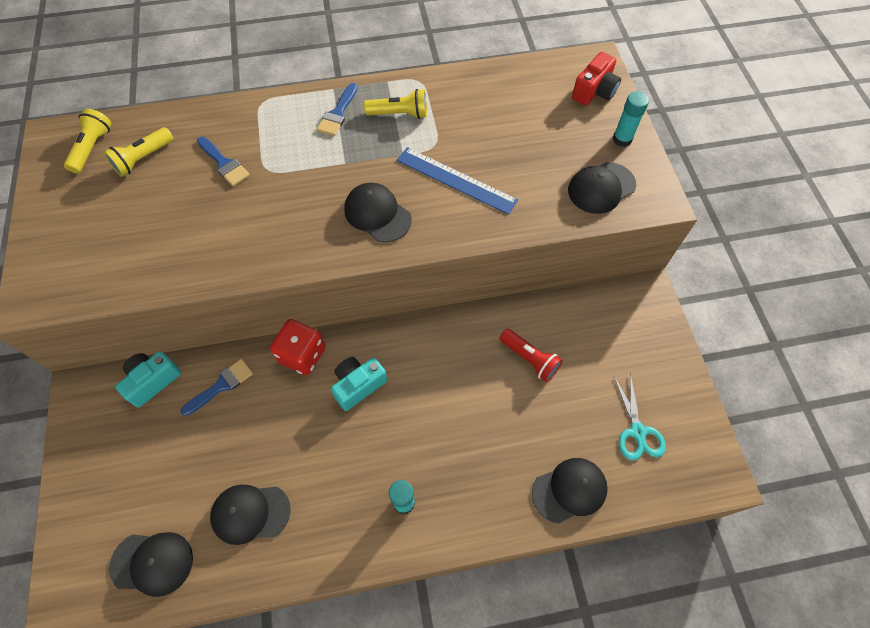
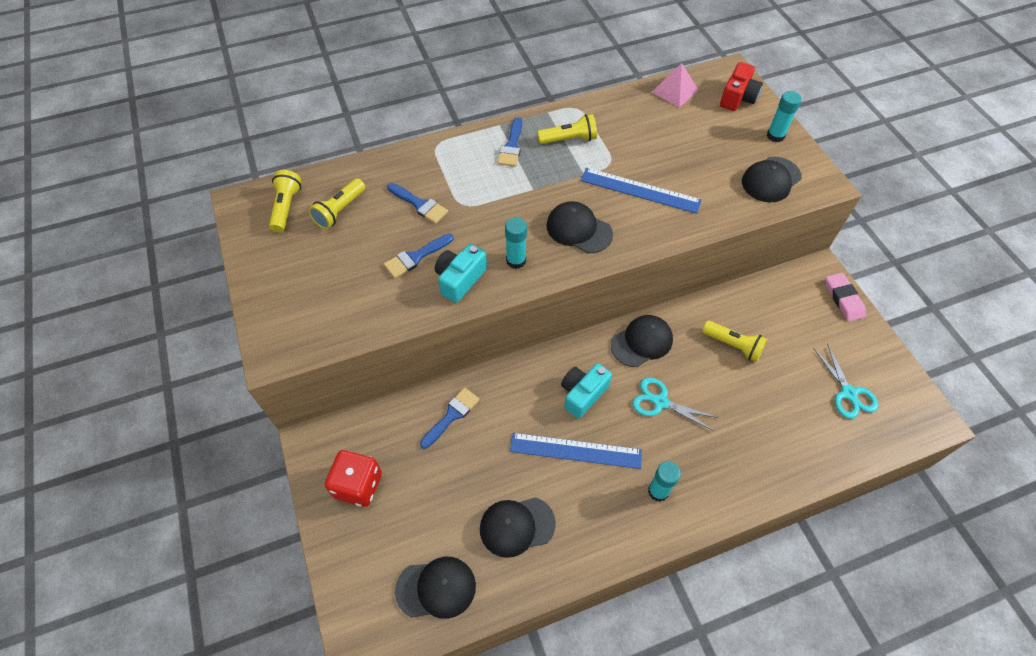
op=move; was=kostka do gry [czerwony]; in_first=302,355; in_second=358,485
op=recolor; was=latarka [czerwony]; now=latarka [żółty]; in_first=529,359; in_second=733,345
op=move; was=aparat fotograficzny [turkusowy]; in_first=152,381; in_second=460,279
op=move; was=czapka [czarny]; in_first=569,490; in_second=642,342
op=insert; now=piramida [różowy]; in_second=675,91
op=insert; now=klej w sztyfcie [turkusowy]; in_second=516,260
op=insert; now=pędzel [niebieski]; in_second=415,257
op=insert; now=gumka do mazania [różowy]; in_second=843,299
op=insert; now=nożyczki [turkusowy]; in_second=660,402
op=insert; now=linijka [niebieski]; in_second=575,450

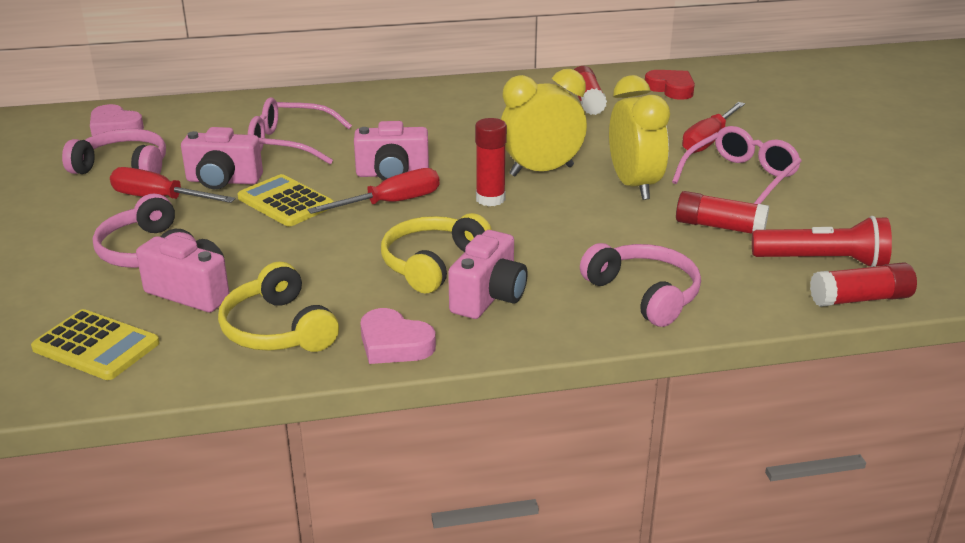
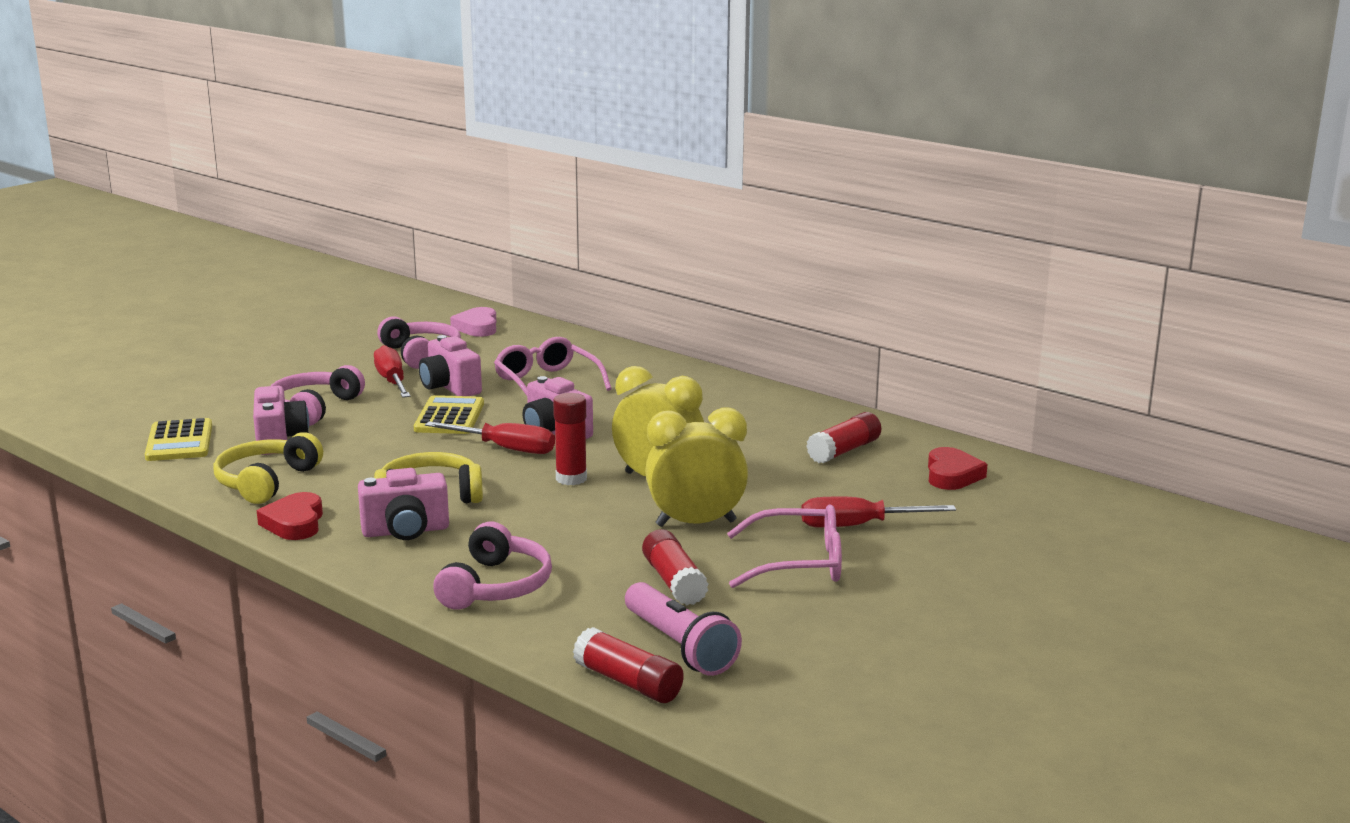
op=rotate; was=budzik [żółty]; in_first=634,186; in_second=696,523; clockwise=-135
op=recolor; was=latarka [czerwony]; now=latarka [różowy]; in_first=822,261; in_second=679,646
op=recolor; was=serce [różowy]; now=serce [czerwony]; in_first=394,344; in_second=294,523

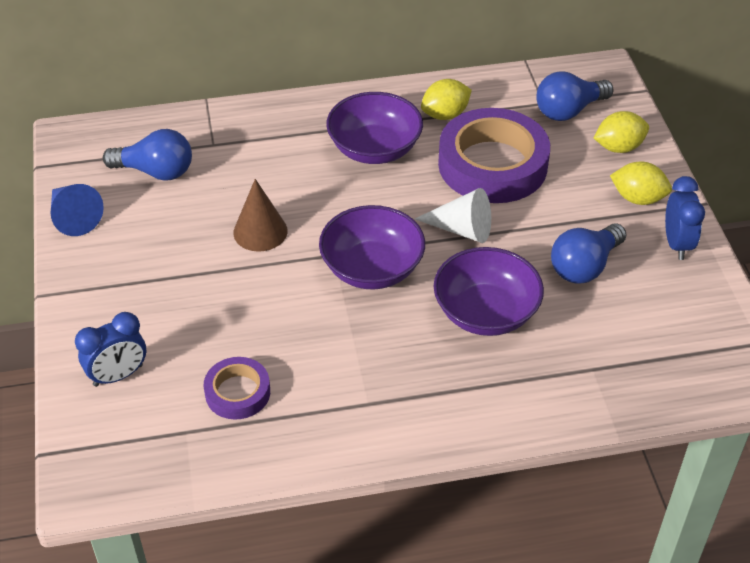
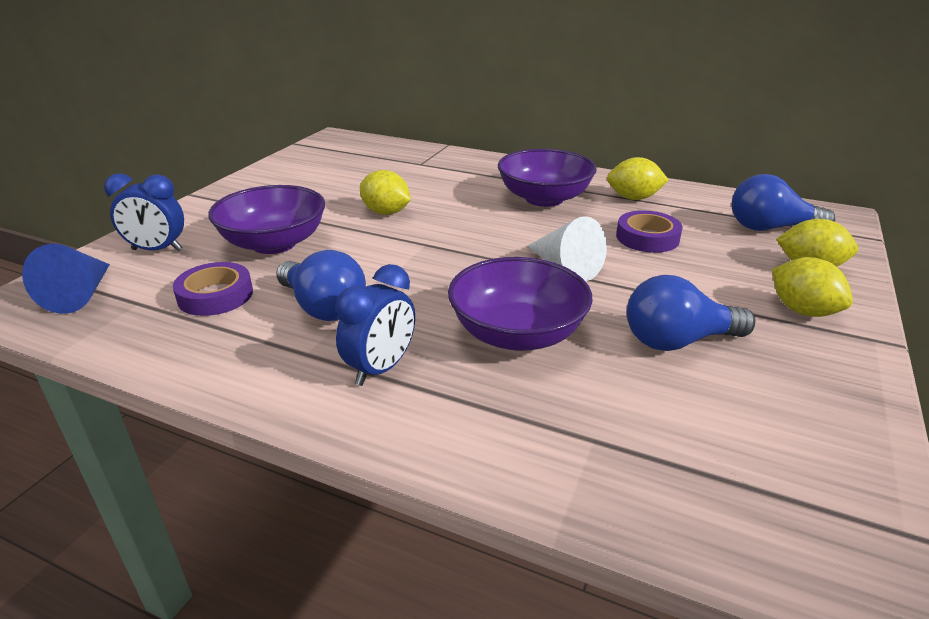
op=resize; was=taśma klejąca [fioletowy]; in_first=492,165; in_second=647,238; ratio=0.5
op=move; was=żarówka [niebieski]; in_first=156,171; in_second=323,307
op=move; was=budzik [niebieski]; in_first=677,244; in_second=380,369
op=replace; was=stożek [brązowy]; now=cytryna [żółty]; in_first=260,231; in_second=386,212
op=move; was=stożek [niebieski]; in_first=74,217; in_second=81,294
op=move; was=miska [fioletowy]; in_first=372,268; in_second=274,243

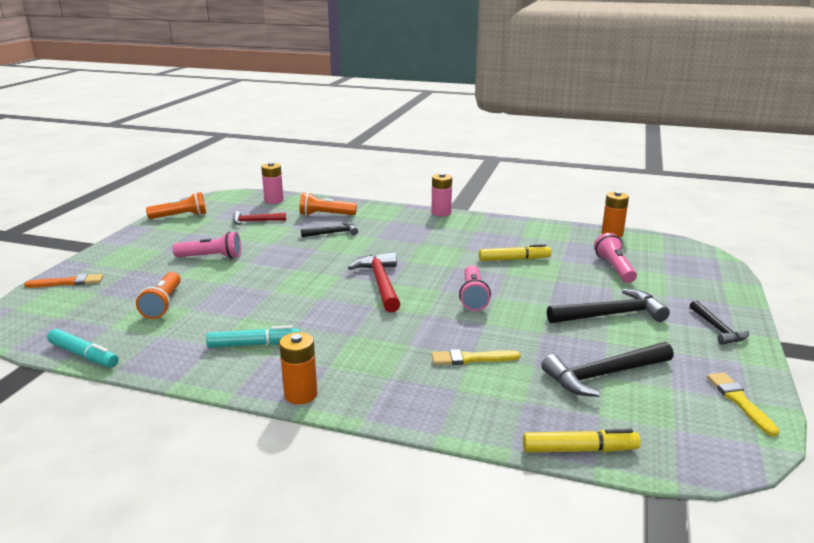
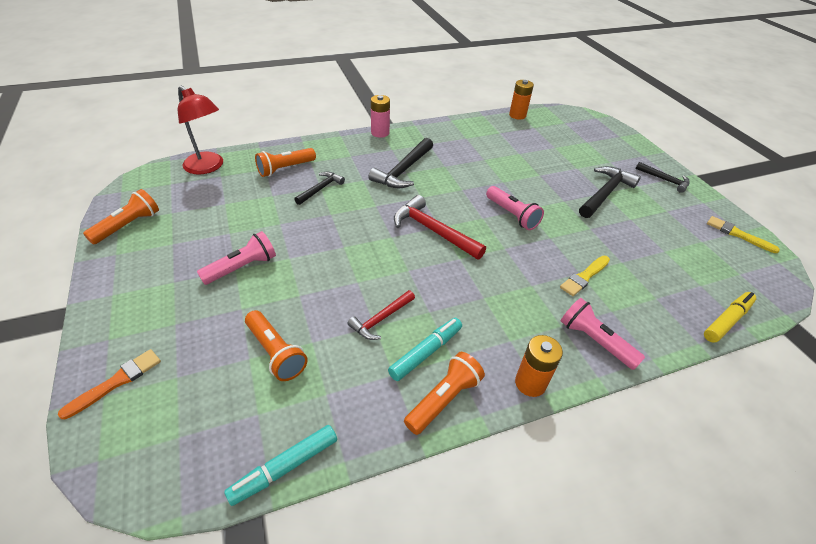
op=replace; was=bateria [różowy]; now=lampka [czerwony]; in_first=274,200; in_second=208,167
op=move; was=młotek [czerwony]; in_first=255,221; in_second=381,319
op=move; was=latarka [różowy]; in_first=614,268; in_second=594,341
op=delete; was=flamaster [żółty]; in_first=514,259
op=rotate; was=flamaster [turkusowy]; in_first=84,355; in_second=285,467; clockwise=150
op=move; was=młotek [czarny]; in_first=604,375; in_second=404,170
op=insert; now=latarka [pomarańczowy]; in_second=443,399

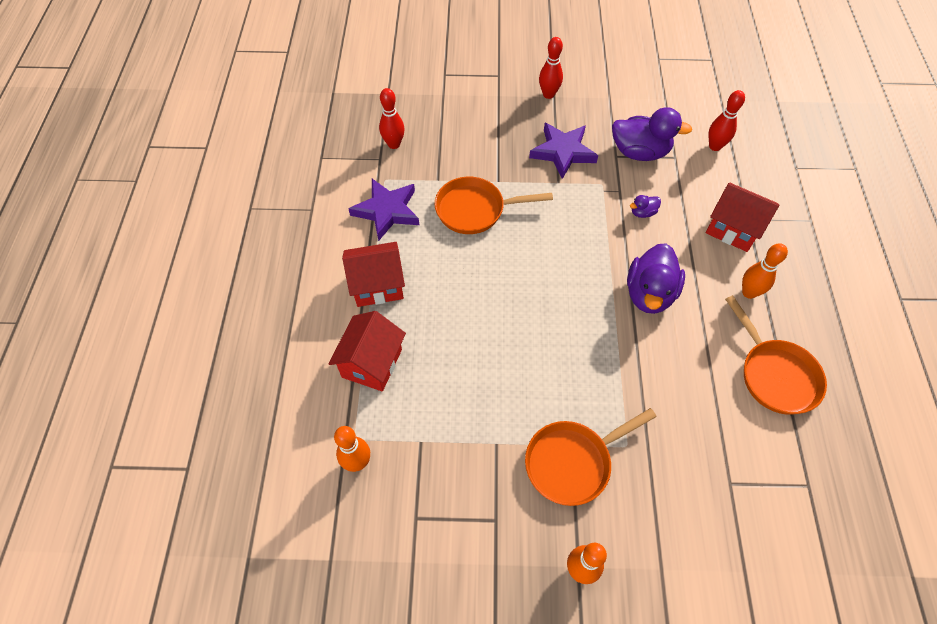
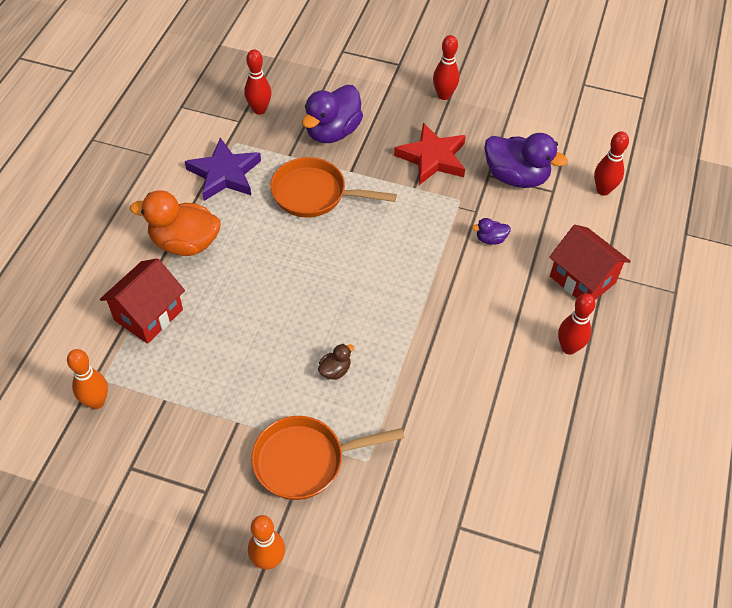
op=recolor; was=gwiazda [fioletowy]; now=gwiazda [czerwony]; in_first=562,152; in_second=432,158
op=replace; was=domek [czerwony]; now=kaczka [pomarańczowy]; in_first=377,285; in_second=185,243
op=move; was=kaczka [fioletowy]; in_first=649,293; in_second=332,132
op=recolor; was=kręgiel [pomarańczowy]; now=kręgiel [czerwony]; in_first=749,292; in_second=569,348
op=delete; was=patelnia [pomarańczowy]; in_first=775,375
op=insert; now=kaczka [brązowy]; in_second=335,370

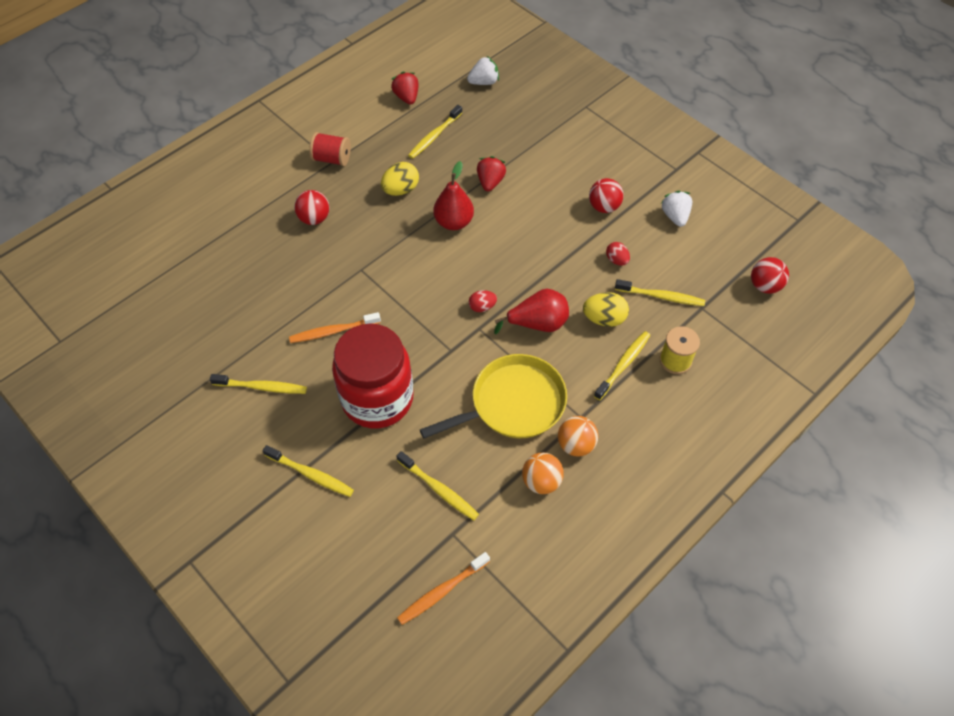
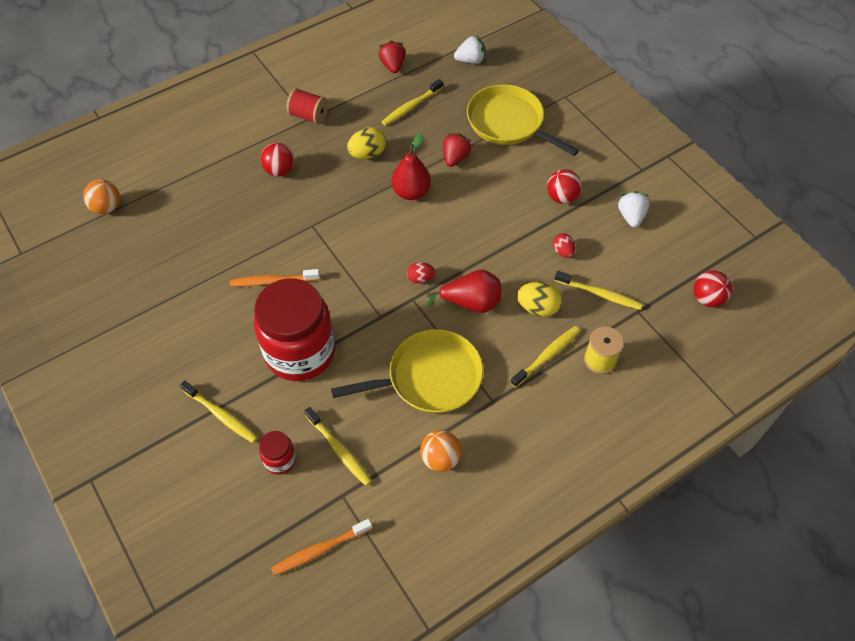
op=delete; was=szczoteczka do zębów [żółty]; in_first=262,387
op=move; was=piłka [pomarańczowy]; in_first=576,445; in_second=107,207
op=insert; now=patelnia [żółty]; in_second=508,123
op=insert; now=słoik [czerwony]; in_second=280,460

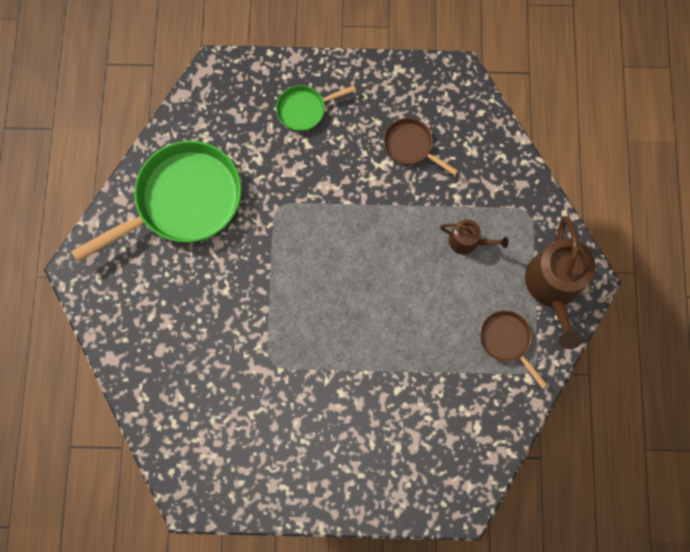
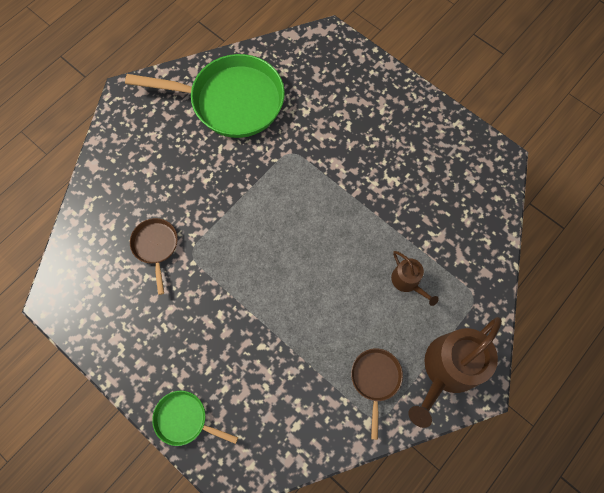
op=move; was=patelnia [zielony]; in_first=304,109; in_second=184,419
op=move; was=patelnia [brązowy]; in_first=411,146; in_second=156,246

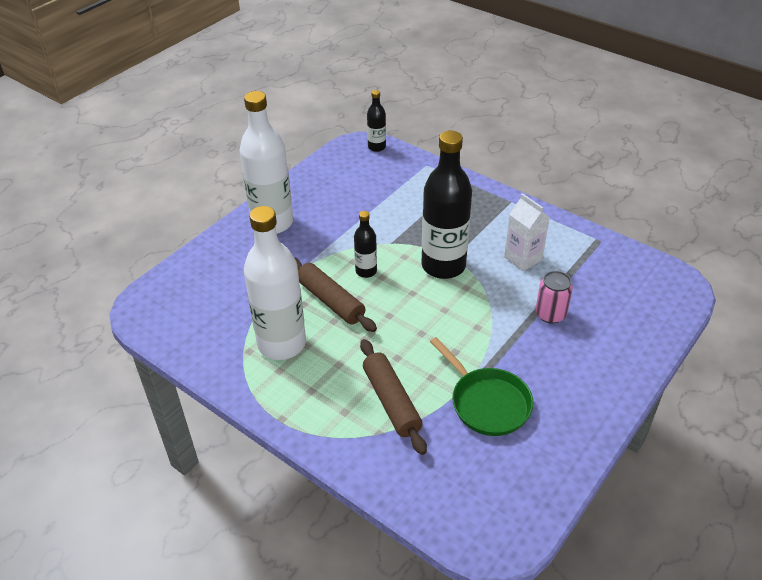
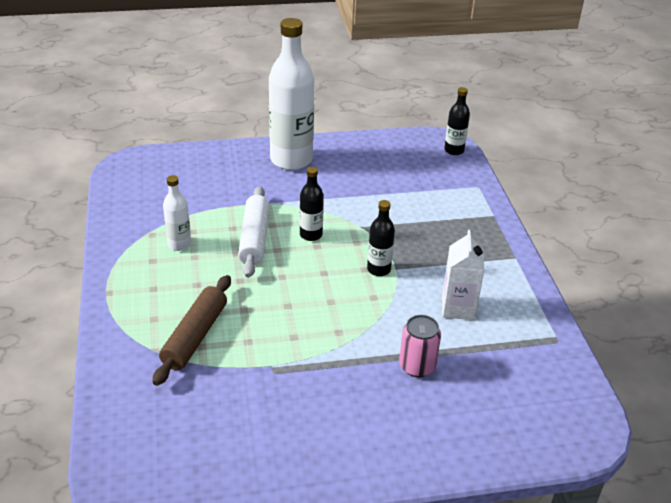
op=resize; was=butelka [czarny]; in_first=443,266; in_second=378,269; ratio=0.48
op=resize; was=butelka [biały]; in_first=282,344; in_second=179,244; ratio=0.48
op=recolor; was=wałek do ciasta [brązowy]; now=wałek do ciasta [biały]; in_first=330,301; in_second=254,238
op=delete; was=patelnia [zielony]; in_first=487,402

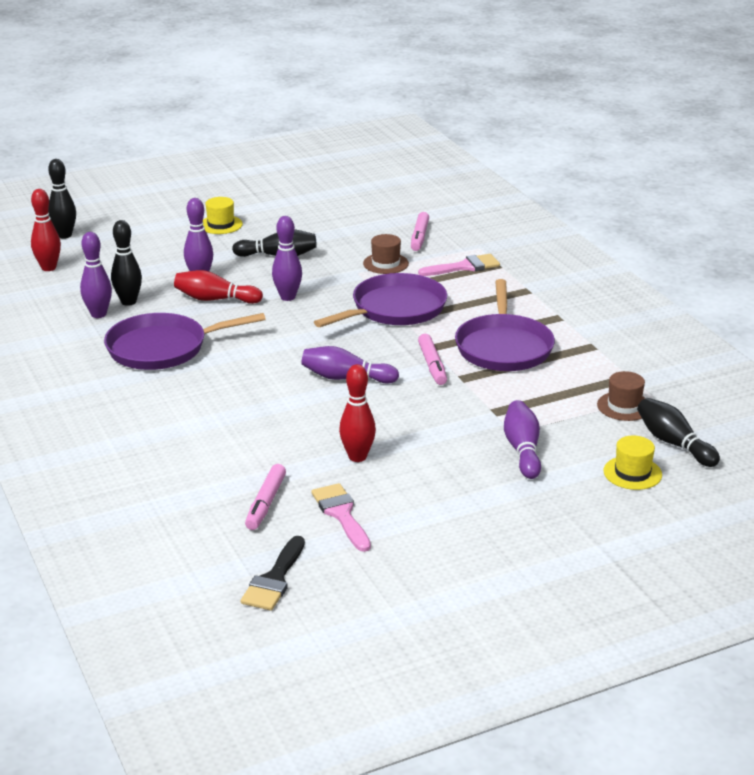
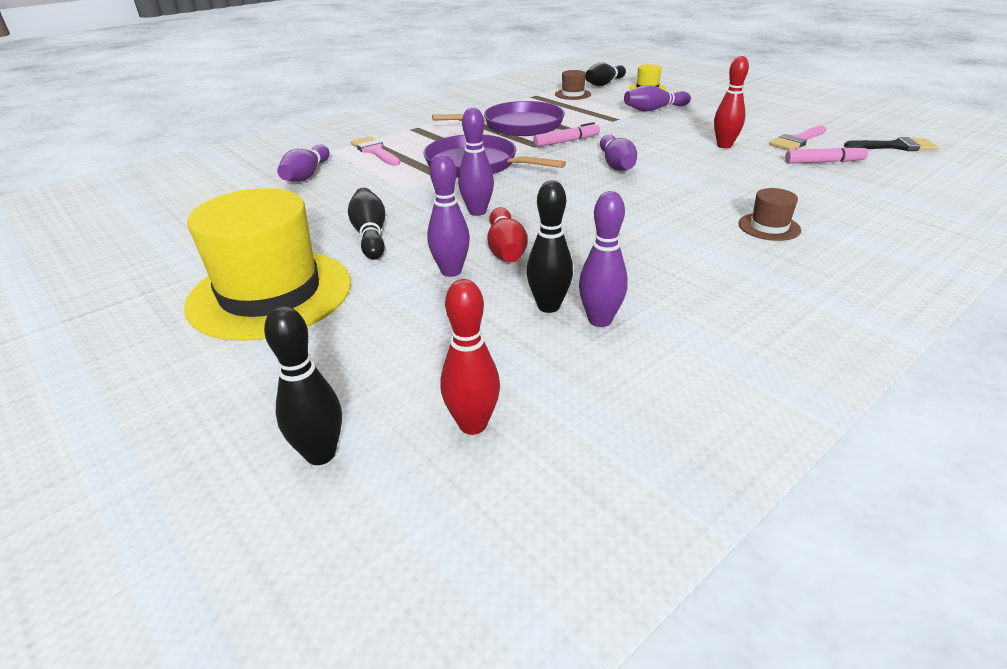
op=resize; was=kapelusz [żółty]; in_first=220,225; in_second=270,293; ratio=2.35
op=replace; was=flamaster [różowy]; now=kręgiel [fioletowy]; in_first=419,237; in_second=306,175
op=move; was=kapelusz [brązowy]; in_first=385,263; in_second=769,227
op=delete; was=patelnia [fioletowy]; in_first=162,348

